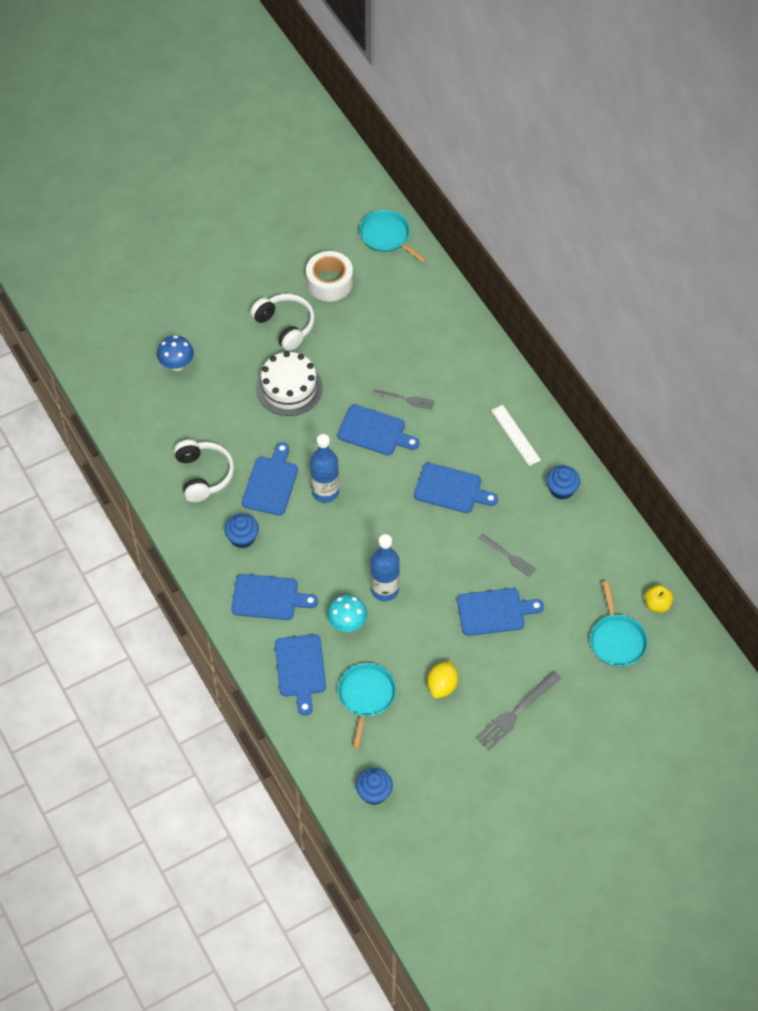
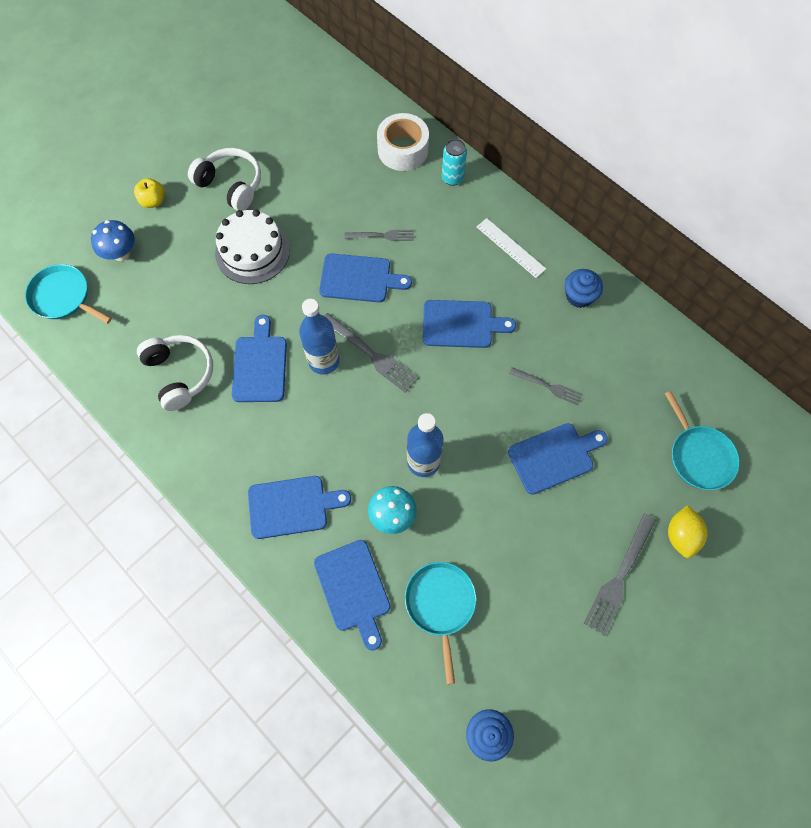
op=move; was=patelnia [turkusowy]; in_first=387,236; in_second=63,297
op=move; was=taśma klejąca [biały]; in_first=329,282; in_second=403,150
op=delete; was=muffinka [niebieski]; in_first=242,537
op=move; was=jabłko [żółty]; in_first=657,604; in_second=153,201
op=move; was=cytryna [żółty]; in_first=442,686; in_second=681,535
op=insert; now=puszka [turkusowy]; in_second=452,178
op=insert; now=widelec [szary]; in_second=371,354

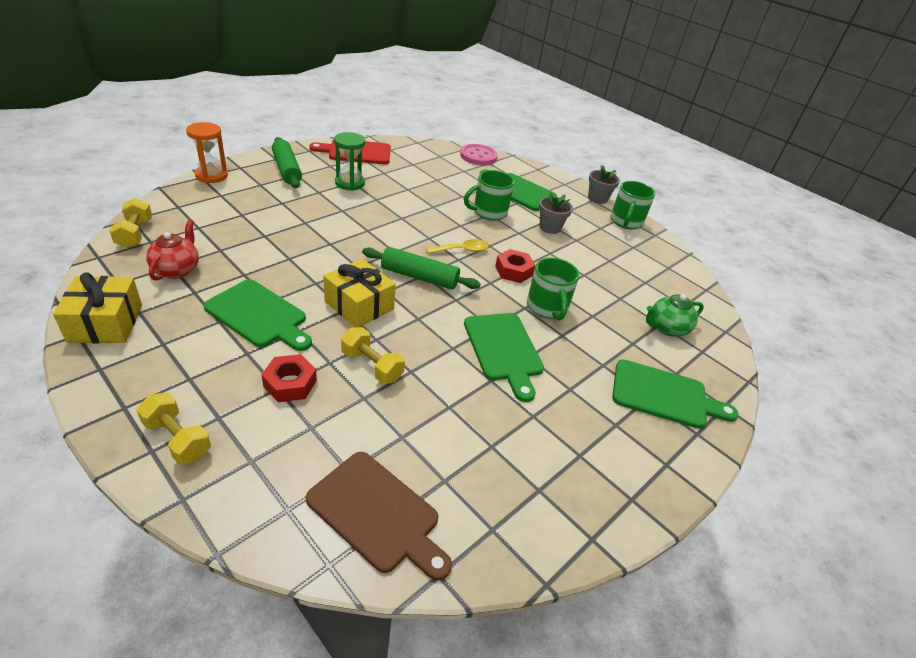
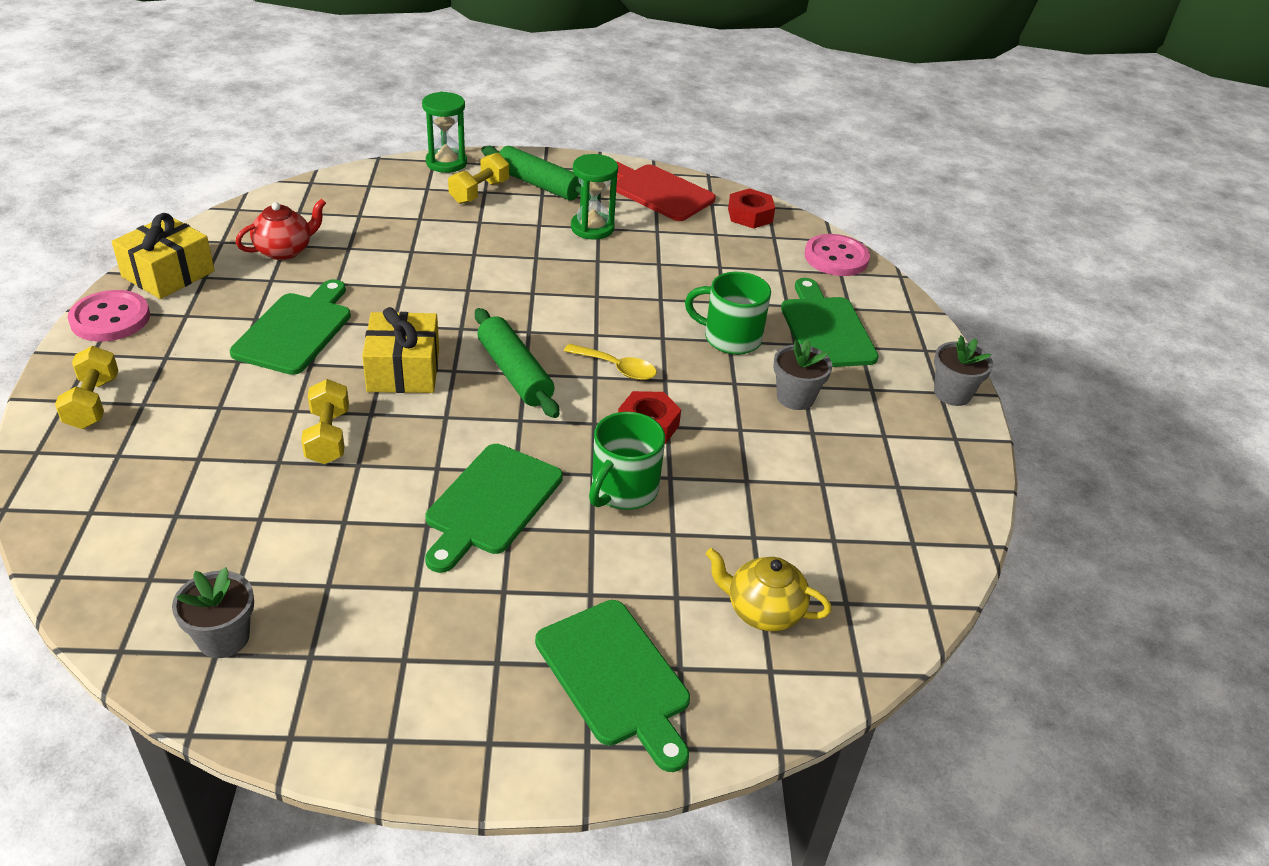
op=recolor; was=klepsydra [pomarańczowy]; now=klepsydra [zielony]; in_first=211,176; in_second=446,163
op=rotate; was=wałek do ciasta [zielony]; in_first=287,169; in_second=539,184; clockwise=-75
op=delete; was=kubek [zielony]; in_first=626,222
op=move; was=hantel [żółty]; in_first=135,234; in_second=479,192
op=rotate; was=deska do krojenia [zielony]; in_first=259,315; in_second=295,330; clockwise=-150
op=recolor; was=imbryk [zielony]; now=imbryk [żółty]; in_first=666,328; in_second=762,611
op=move; was=nakrętka [czerwony]; in_first=290,383; in_second=750,215
op=delete; was=deska do krojenia [brązowy]; in_first=377,513
op=insert; now=guzik [różowy]; in_second=110,319
op=insert; now=doniczka [szary]; in_second=223,638

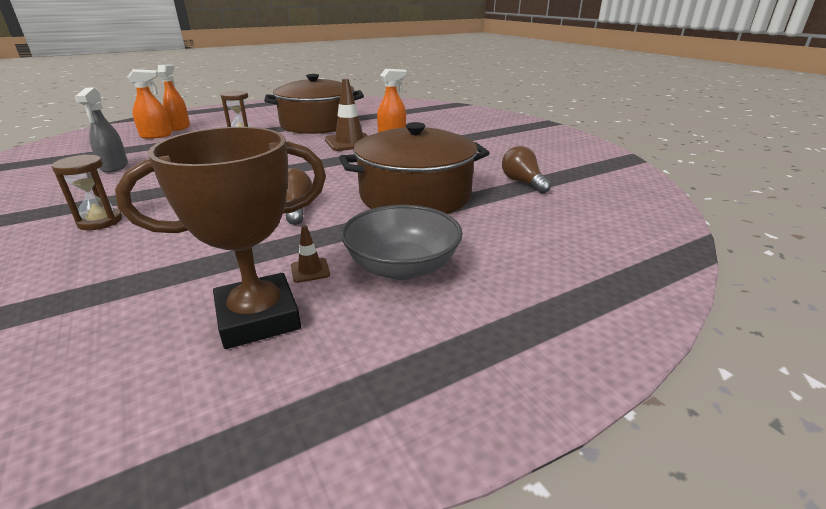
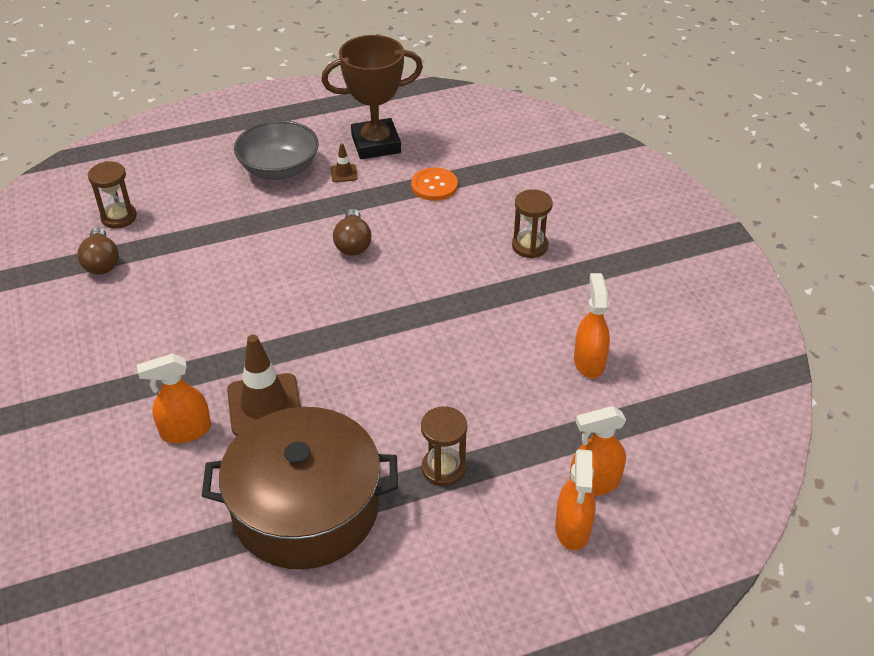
op=recolor; was=spryskiwacz [szary]; now=spryskiwacz [pomarańczowy]; in_first=114,167; in_second=589,362
op=delete; was=garnek [brązowy]; in_first=415,195
op=insert; now=klepsydra [brązowy]; in_second=119,217
op=insert; now=guzik [pomarańczowy]; in_second=434,185

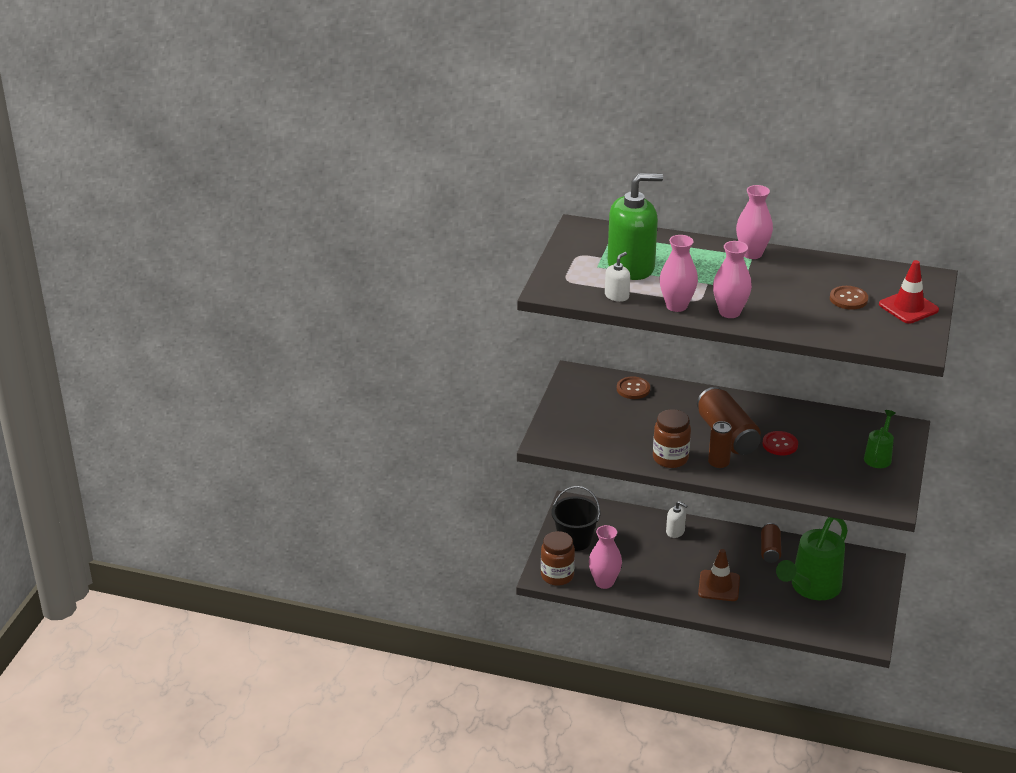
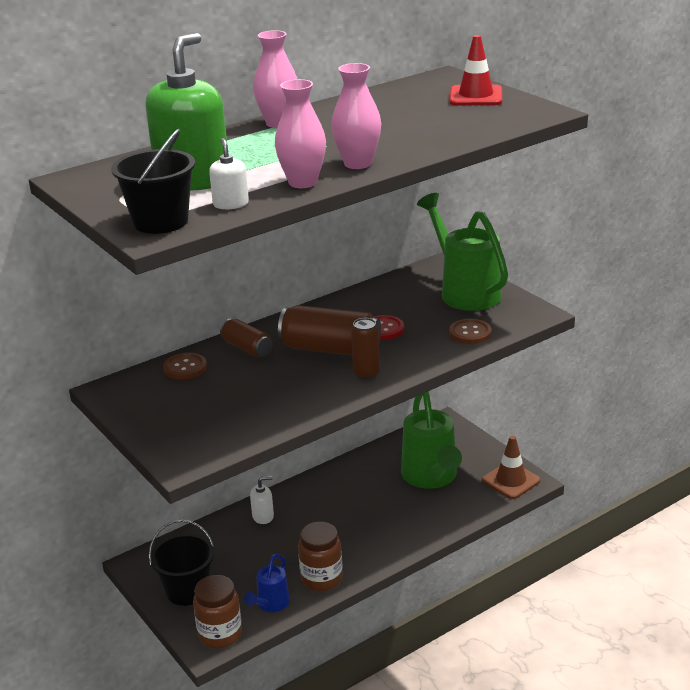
op=move; was=guzik [brązowy]; in_first=848,299; in_second=470,333
op=move; was=słoik [brązowy]; in_first=670,458; in_second=321,578
op=resize; was=konewka [zielony]; in_first=878,457; in_second=465,291; ratio=1.96
op=move; was=puszka [brązowy]; in_first=770,550; in_second=247,348
op=replace; was=wazon [różowy]; now=konewka [niebieski]; in_first=604,582; in_second=270,604
op=move; was=pachołek [brązowy]; in_first=719,586; in_second=511,480
op=insert; now=wiadro [czarny]; in_second=160,222

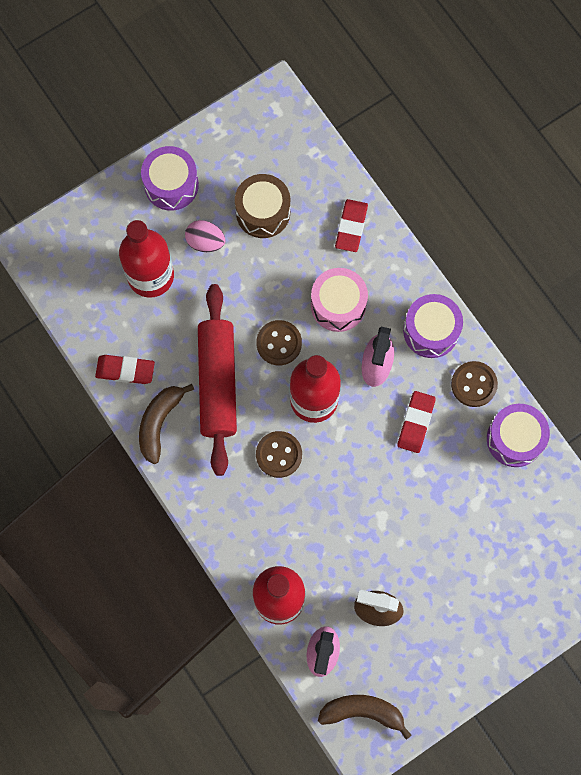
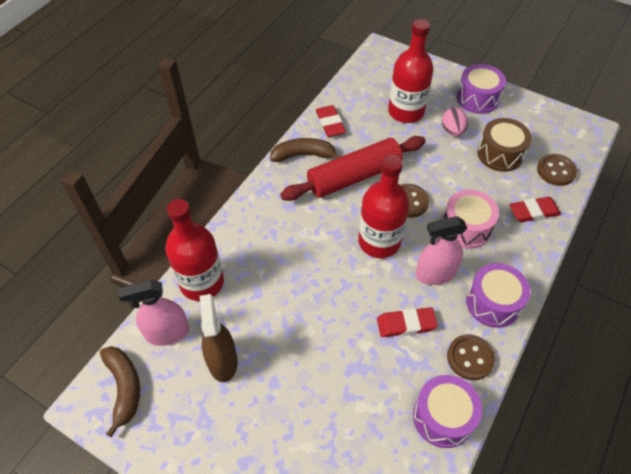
op=move; was=guzik [brązowy]; in_first=279,455; in_second=556,171

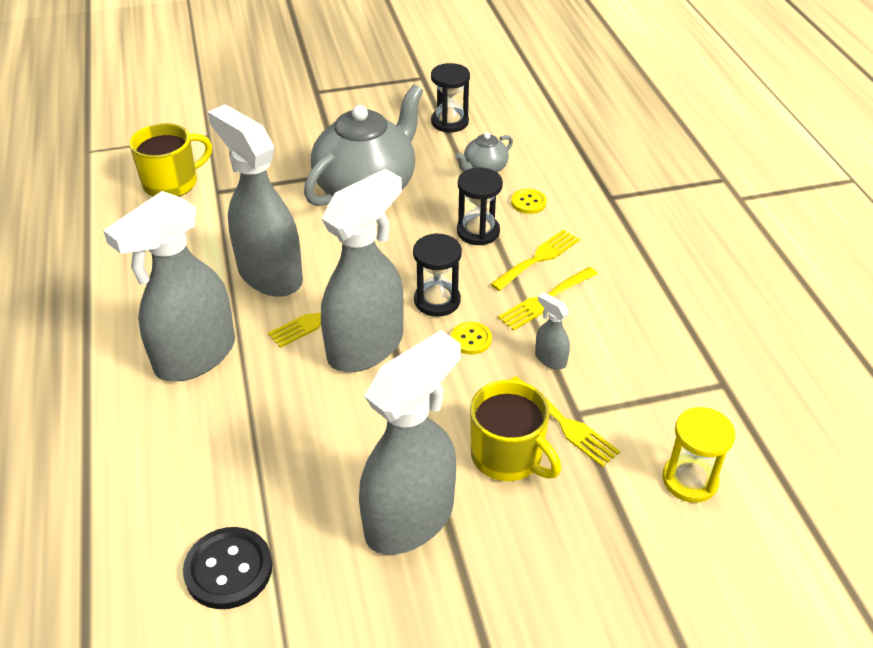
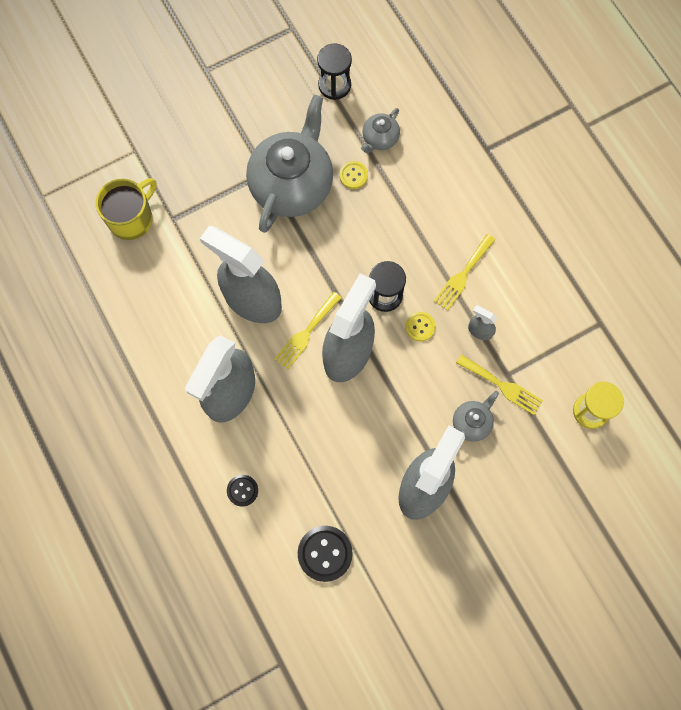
op=delete; was=klepsydra [czarny]; in_first=478,232
op=move; was=guzik [żółty]; in_first=528,202; in_second=353,175
op=delete; was=widelec [żółty]; in_first=538,258
op=replace; was=kubek [żółty]; now=imbryk [szary]; in_first=508,456; in_second=472,422
op=insert; now=guzik [czarny]; in_second=242,490

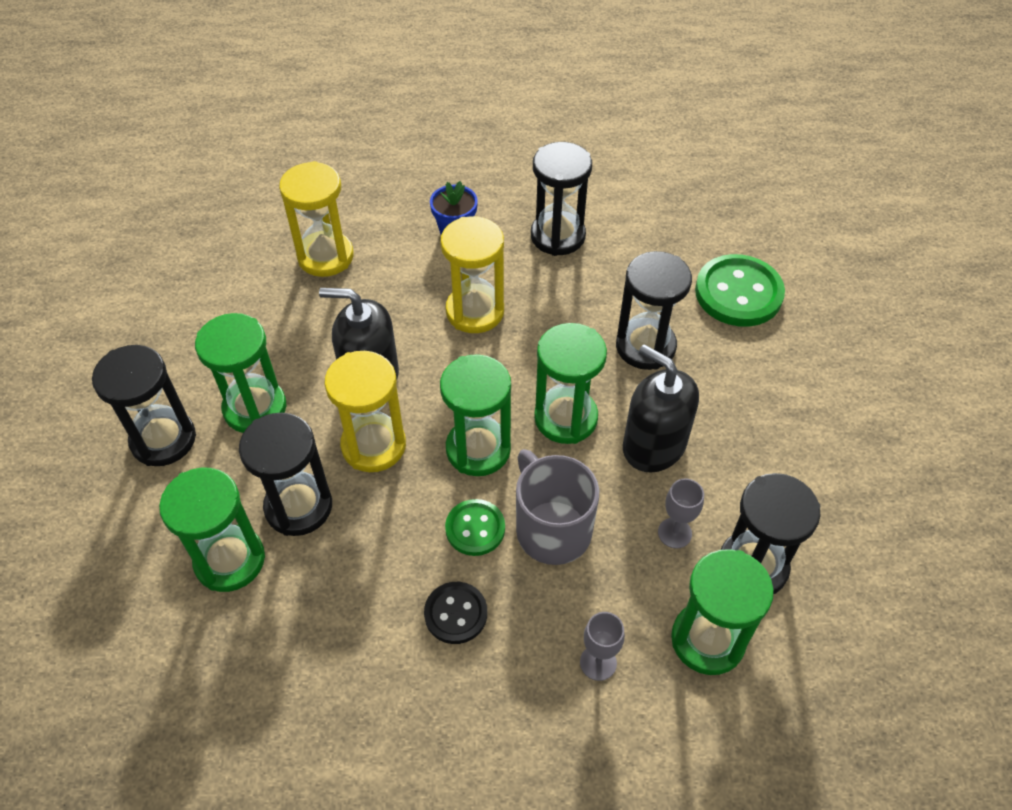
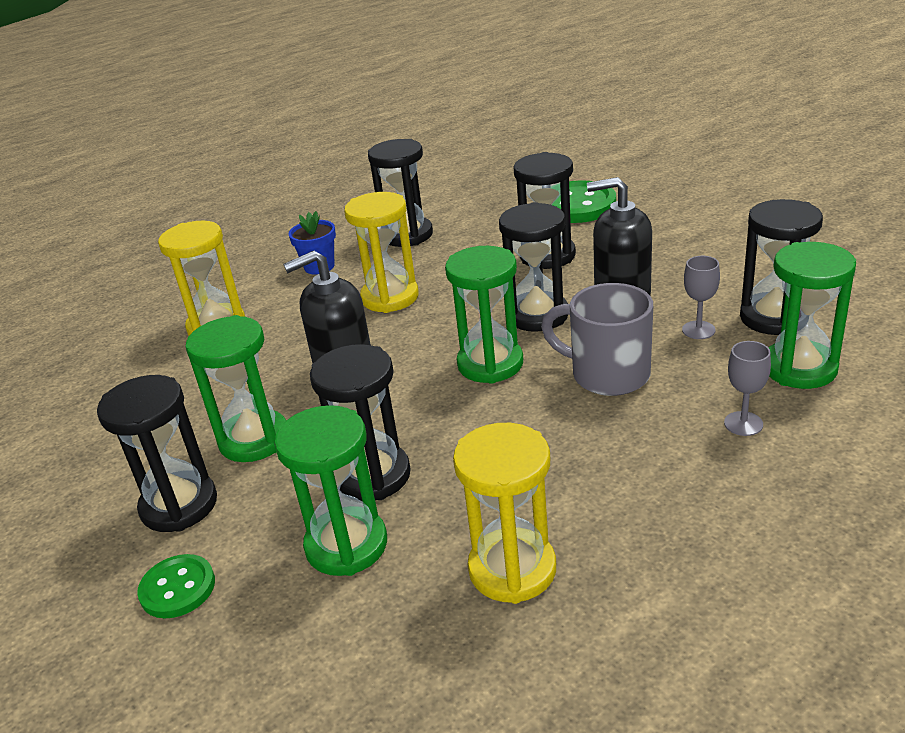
op=recolor; was=klepsydra [zielony]; now=klepsydra [czarny]; in_first=565,418; in_second=537,315
op=move; was=klepsydra [żółty]; in_first=373,445; in_second=512,569
op=move; was=guzik [zielony]; in_first=475,528; in_second=177,588
op=delete; was=guzik [czarny]; in_first=456,614

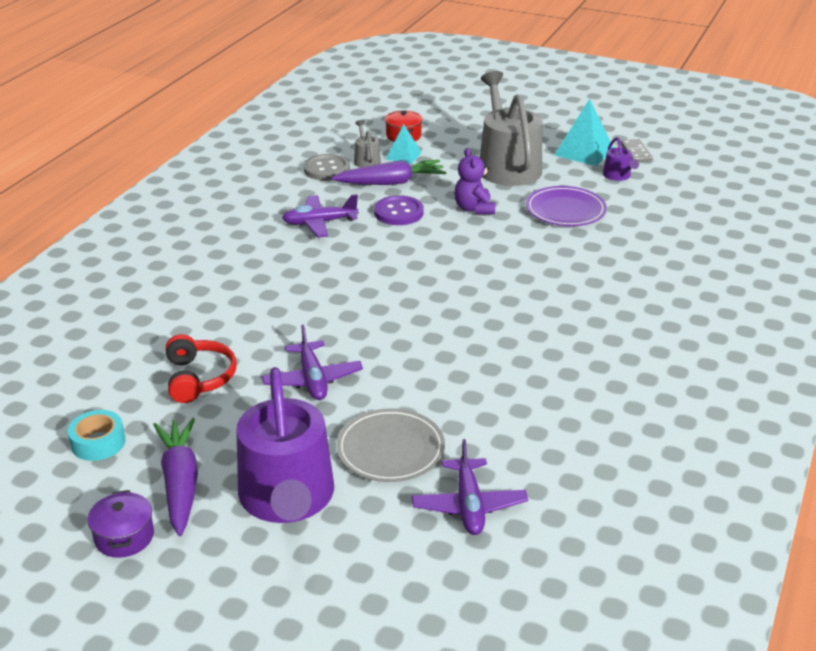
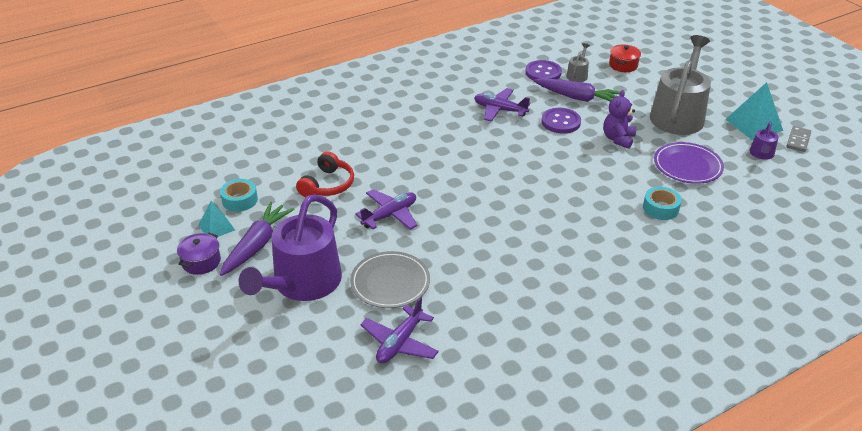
op=move; was=piramida [turkusowy]; in_first=403,155; in_second=216,227
op=recolor; was=guzik [szary]; now=guzik [fioletowy]; in_first=326,169; in_second=543,73
op=rotate; was=samolot [fioletowy]; in_first=312,379; in_second=390,215; clockwise=-150
op=insert; now=taśma klejąca [turkusowy]; in_second=660,208

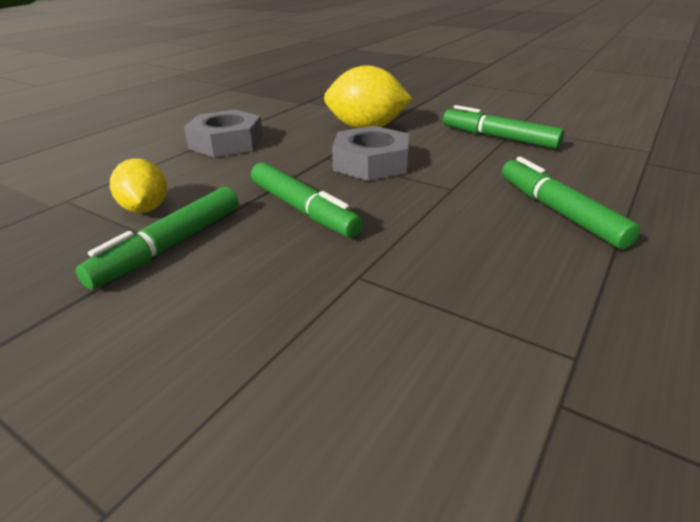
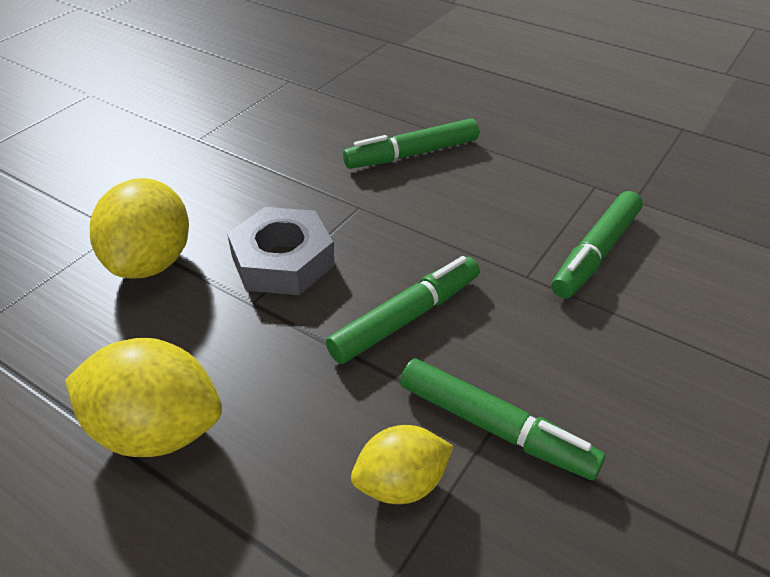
op=move; was=flamaster [zielony]; in_first=498,137; in_second=595,253
op=replace; was=nakrętka [szary]; now=cytryna [żółty]; in_first=226,143; in_second=157,430

